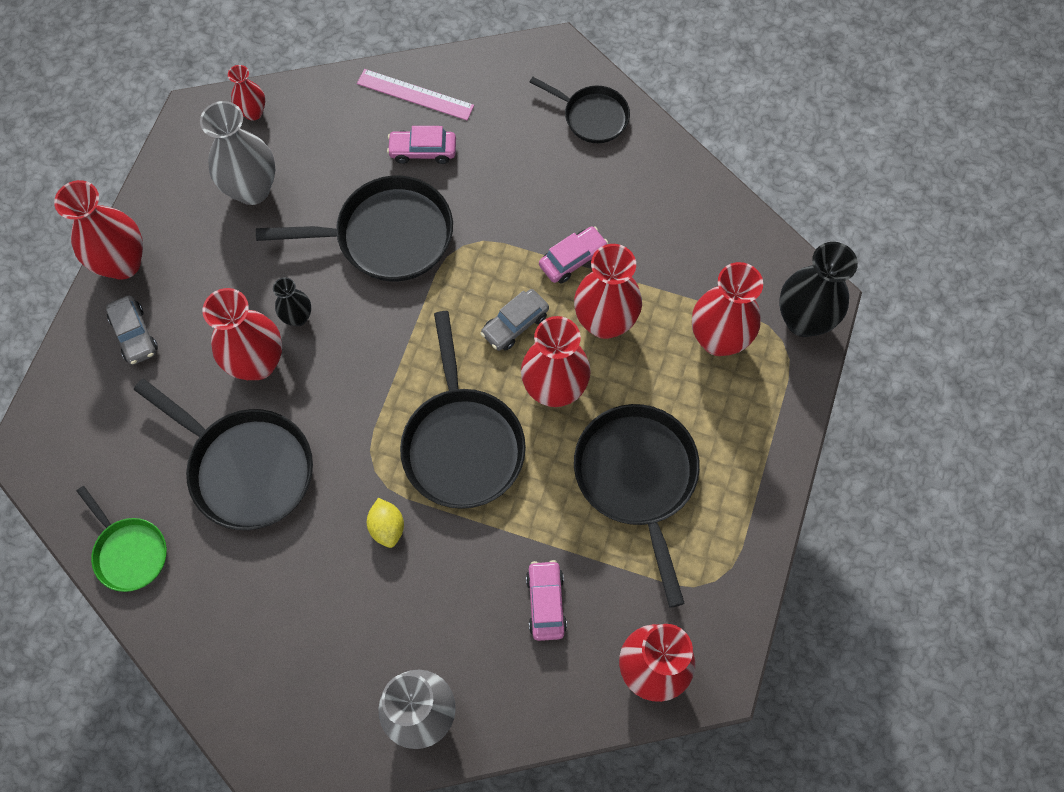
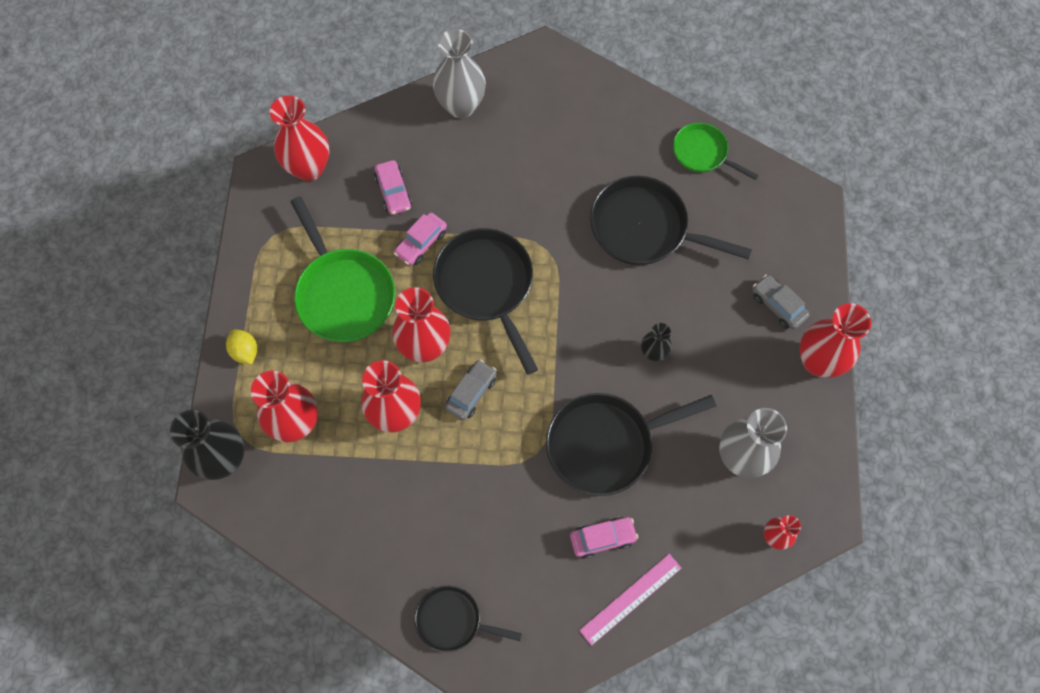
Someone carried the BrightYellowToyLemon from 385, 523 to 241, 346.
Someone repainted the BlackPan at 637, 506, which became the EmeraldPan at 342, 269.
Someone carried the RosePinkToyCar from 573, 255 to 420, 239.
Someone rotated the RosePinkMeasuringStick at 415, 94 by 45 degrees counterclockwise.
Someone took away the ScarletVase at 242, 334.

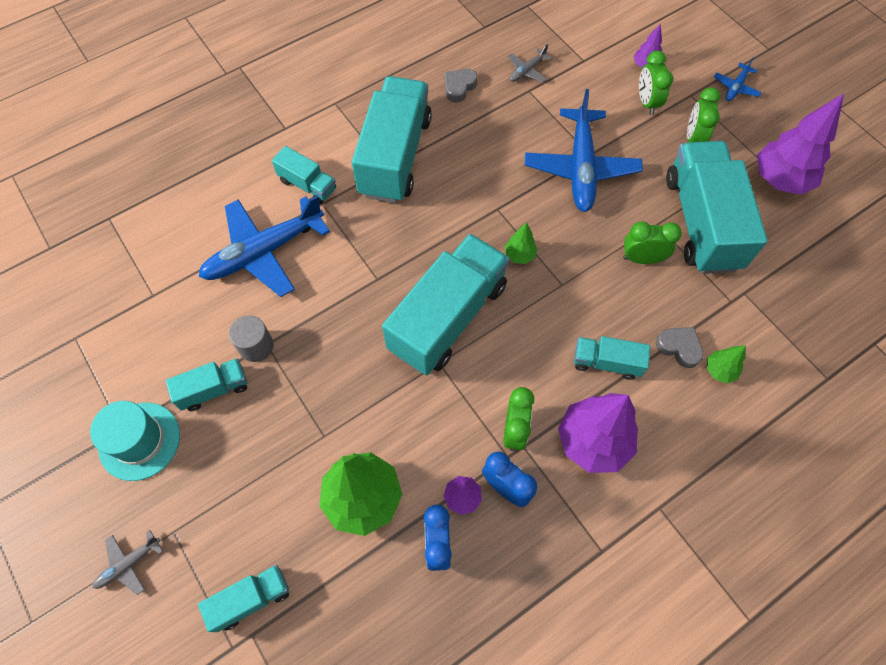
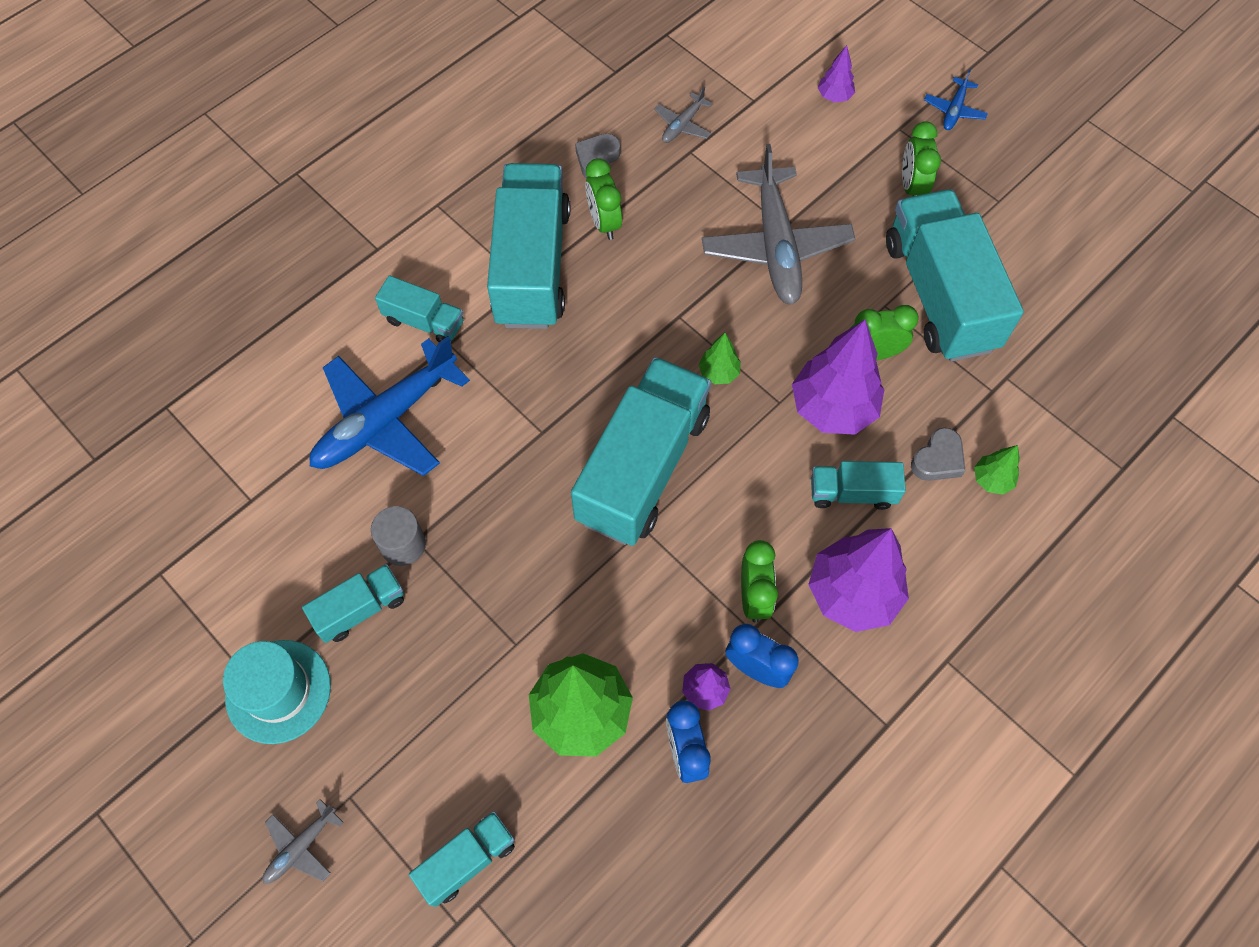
Someone carried the EmeraldClock from 656, 83 to 603, 199.
Someone repainted the RoyalBluePlane at 584, 150, which became the AshGreyPlane at 778, 224.
Someone carried the PurpleTree from 800, 144 to 838, 377.
Someone rotated the AshGreyLoveHeart at 680, 347 by 105 degrees clockwise.

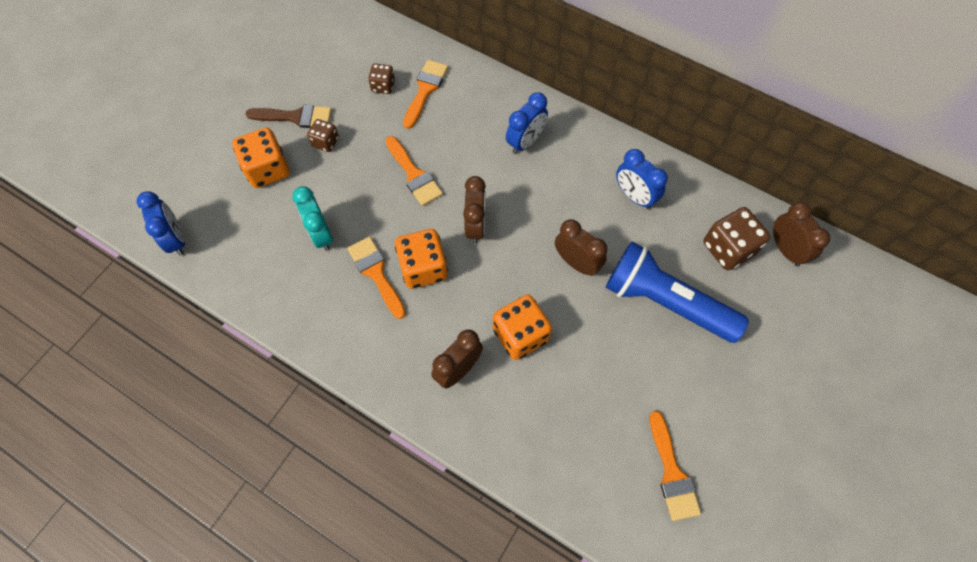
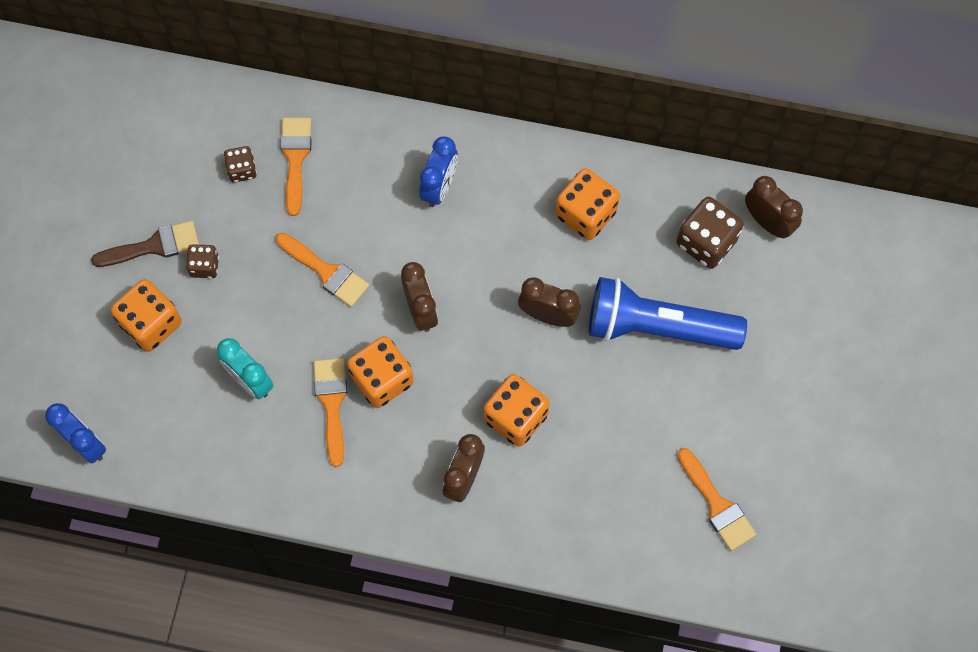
Someone rotated the OrangeColouredPaintBrush at 376, 277 by 45 degrees clockwise.
Someone swapped the RoyalBlueClock at 642, 179 for the OrangeColouredDie at 587, 204.

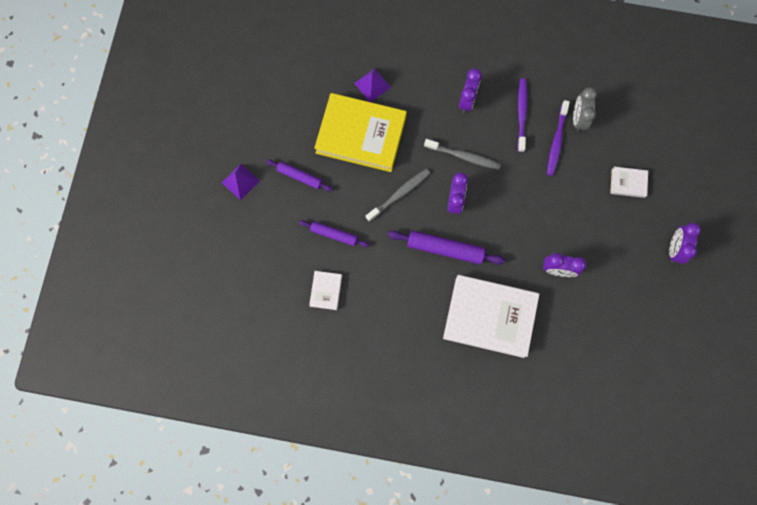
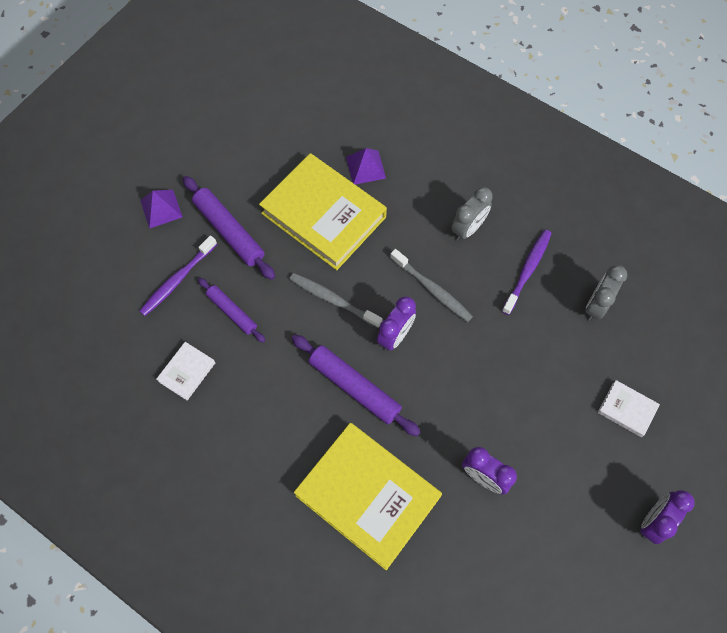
Someone carried the PurpleToothbrush from 558, 138 to 178, 275.
Someone scaled the PurplePastryRoller at 299, 175 by 1.59.
Someone rotated the AshGreyToothbrush at 398, 195 by 135 degrees counterclockwise.
Someone repainted the PureWhiteHardcover at 491, 316, which became the BrightYellowHardcover at 368, 496.
Someone repainted the PurpleClock at 470, 91, which became the AshGreyClock at 472, 214.

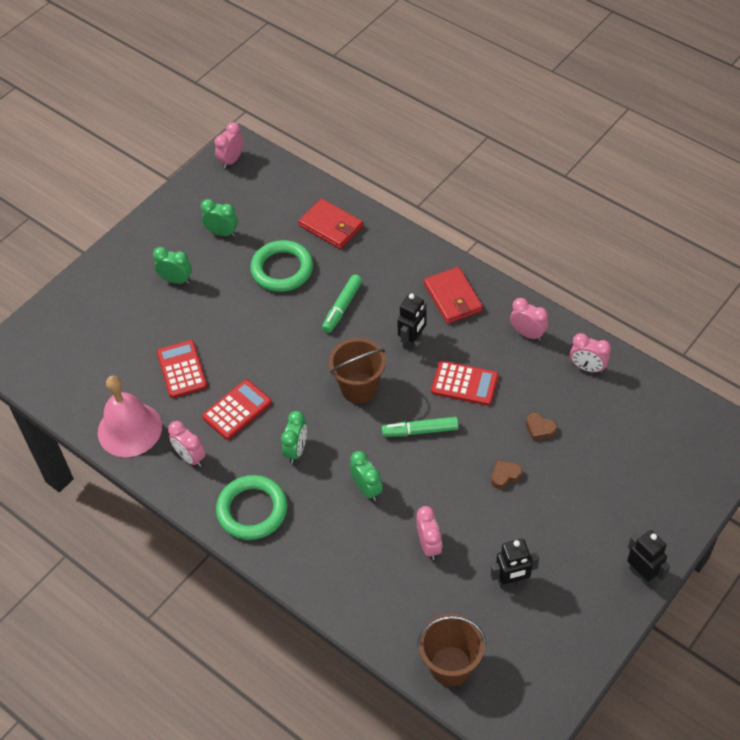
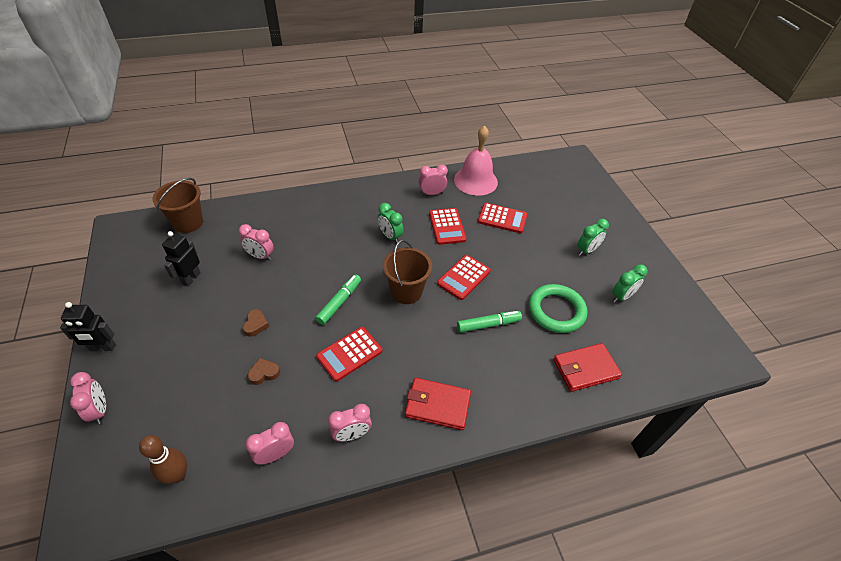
Someone carried the RosePinkClock from 229, 145 to 88, 398.
Someone put down the RussetBowlingPin at 163, 459.
Someone put down the ScarletCalculator at 464, 277.
Someone rotated the EmeraldMarker at 342, 303 by 105 degrees clockwise.
Someone took away the EmeraldHoop at 251, 507.
Someone took away the EmeraldClock at 366, 476.
Someone took away the BlackToyRobot at 412, 322.

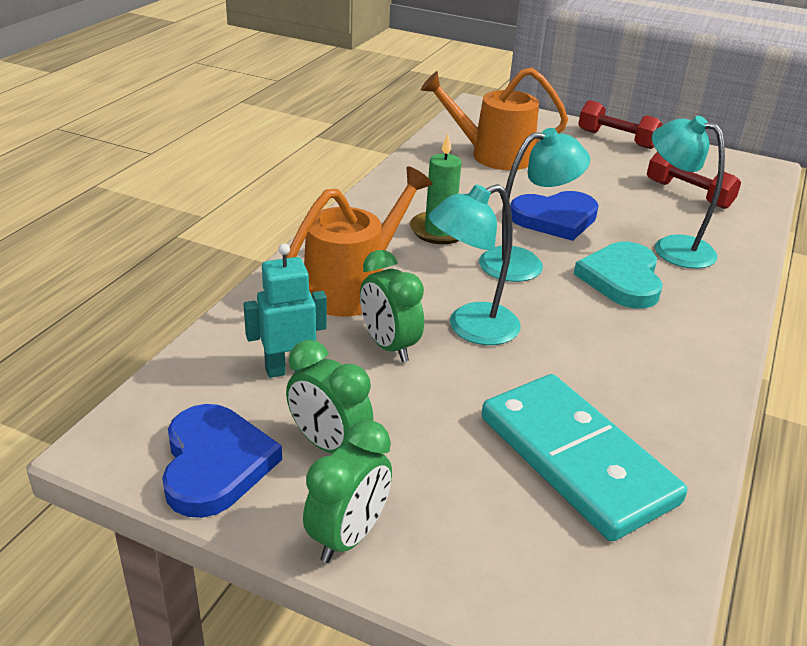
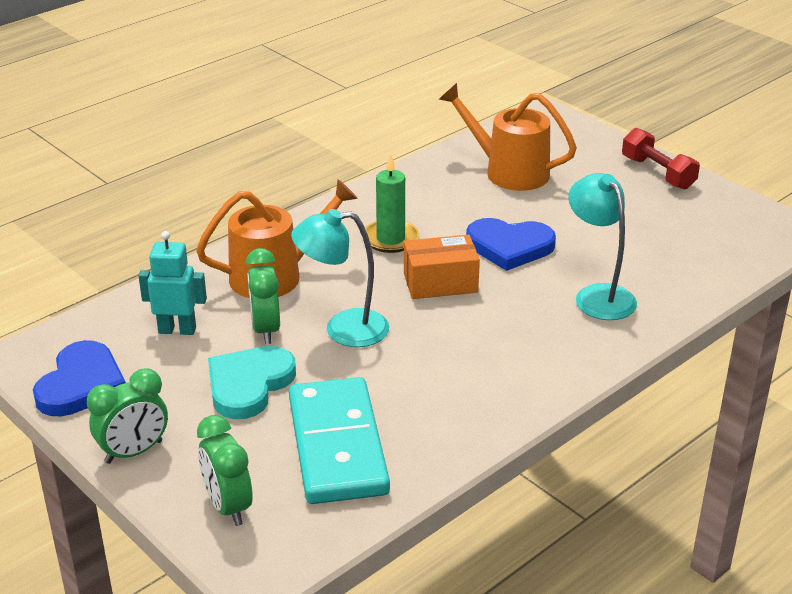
Someone carried the EmeraldClock from 329, 396 to 224, 470.
Someone carried the AquaLoveHeart from 618, 275 to 252, 382.
Someone swapped the AquaDeskLamp at 534, 205 for the OrangeColouredBox at 442, 267.
Someone took away the ScarletFreeWeight at 694, 180.

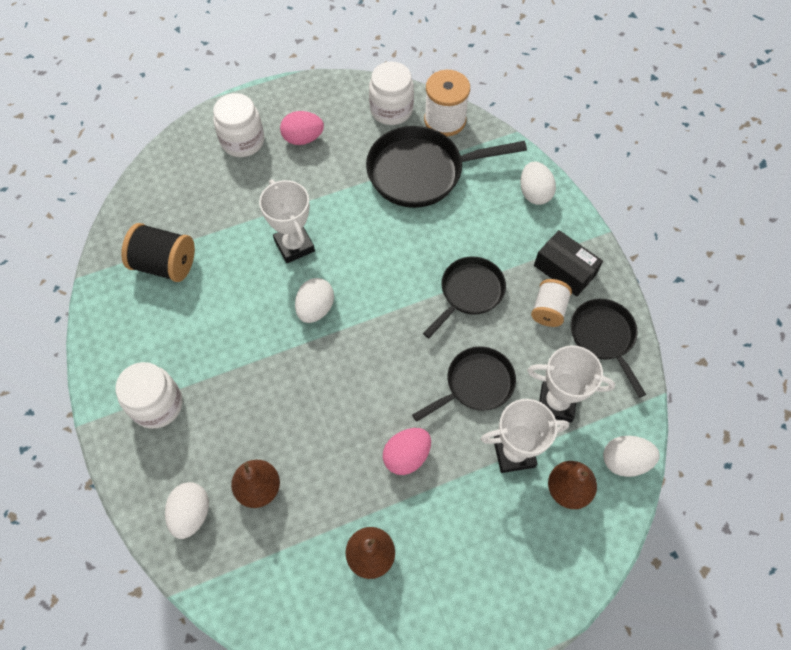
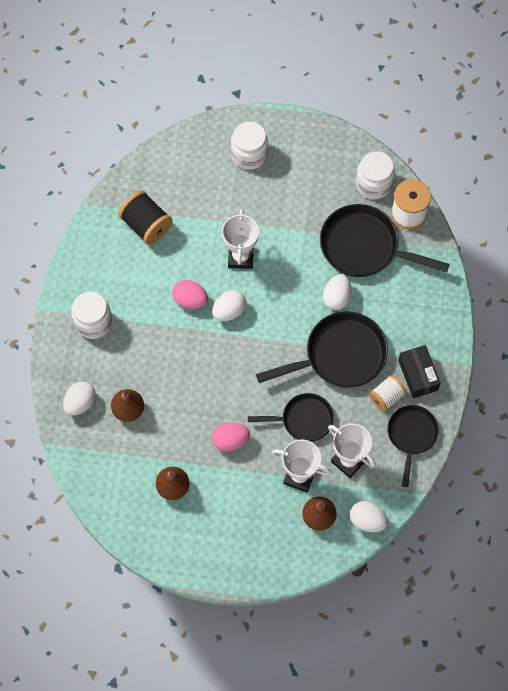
Someone carried the RosePinkEggShape from 302, 128 to 190, 294.
Someone scaled the BlackPan at 464, 297 by 1.60.
Someone carried the PureWhiteEggShape from 538, 183 to 337, 292.

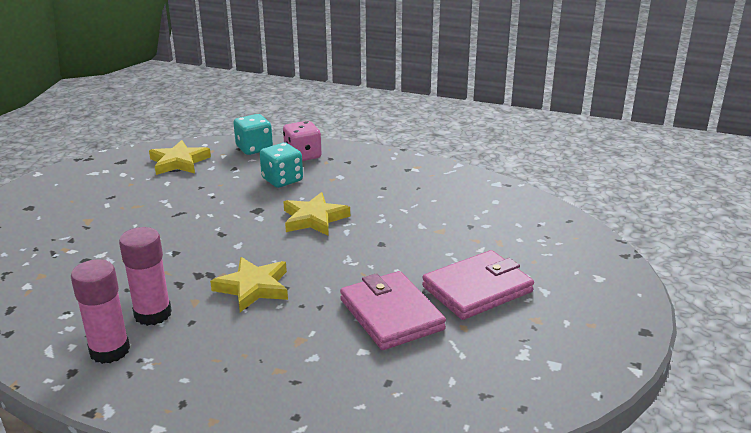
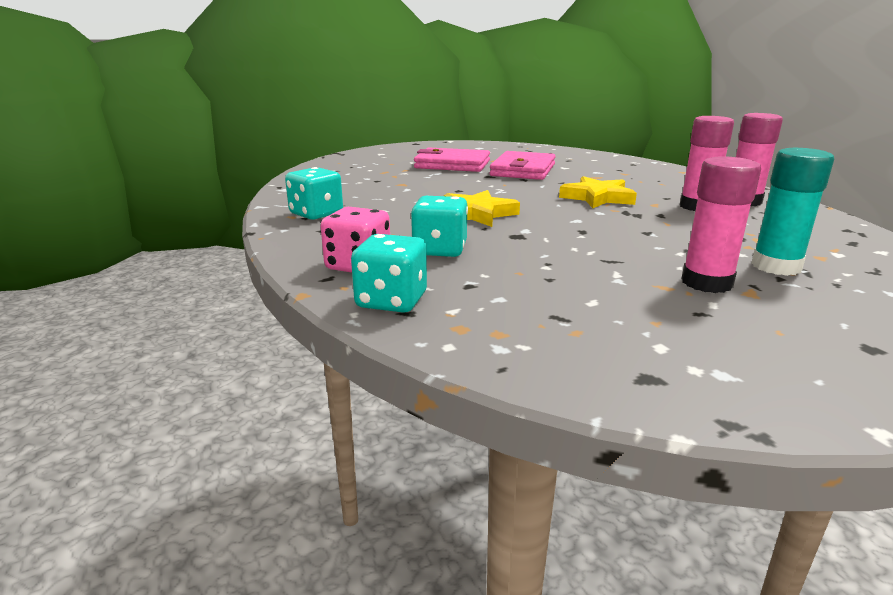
Someone put down the AquaDie at 314, 193.
Someone put down the RosePinkStickOfGlue at 721, 224.
Someone put down the AquaStickOfGlue at 792, 212.
Someone took away the BrightYellowFivePointedStar at 180, 157.

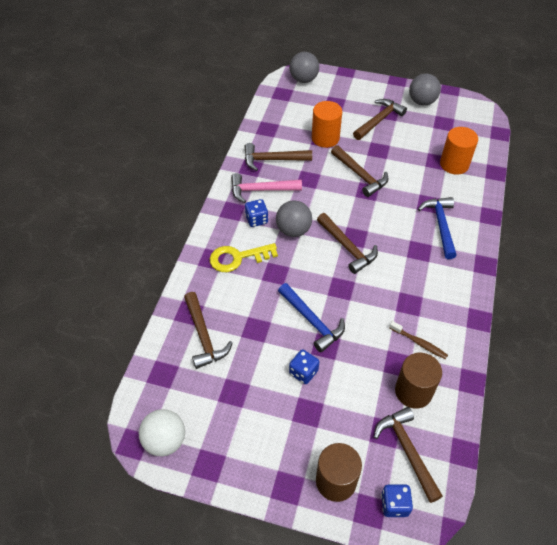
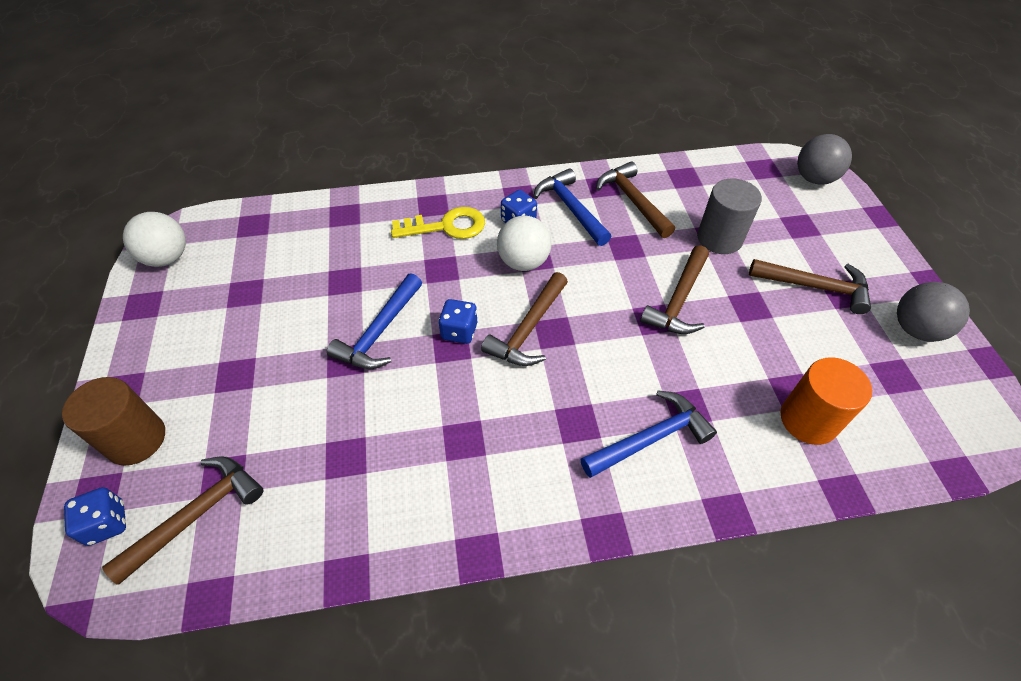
Someone rotated the BrightYellowDoorKey at 244, 257 by 120 degrees clockwise.
Someone carried the RoyalBlueDie from 304, 366 to 457, 321.
Someone repainted the AshGreySphere at 294, 219, which became the PureWhiteSphere at 524, 243.
Someone repainted the RosePinkCarpenter'sHammer at 266, 188, which became the RoyalBlueCarpenter'sHammer at 572, 207.
Someone repainted the OrangeColouredCylinderShape at 327, 124, which became the AshGreyCylinderShape at 729, 216.
Someone took away the RussetCarpenter'sHammer at 208, 330.
Someone took away the RussetToothbrush at 418, 340.
Someone took away the RussetCylinderShape at 418, 381.

